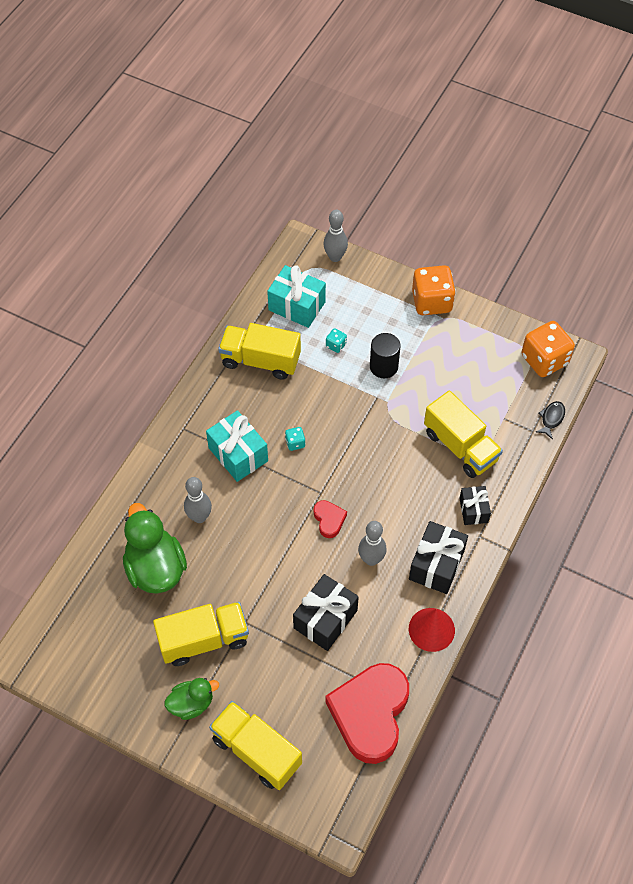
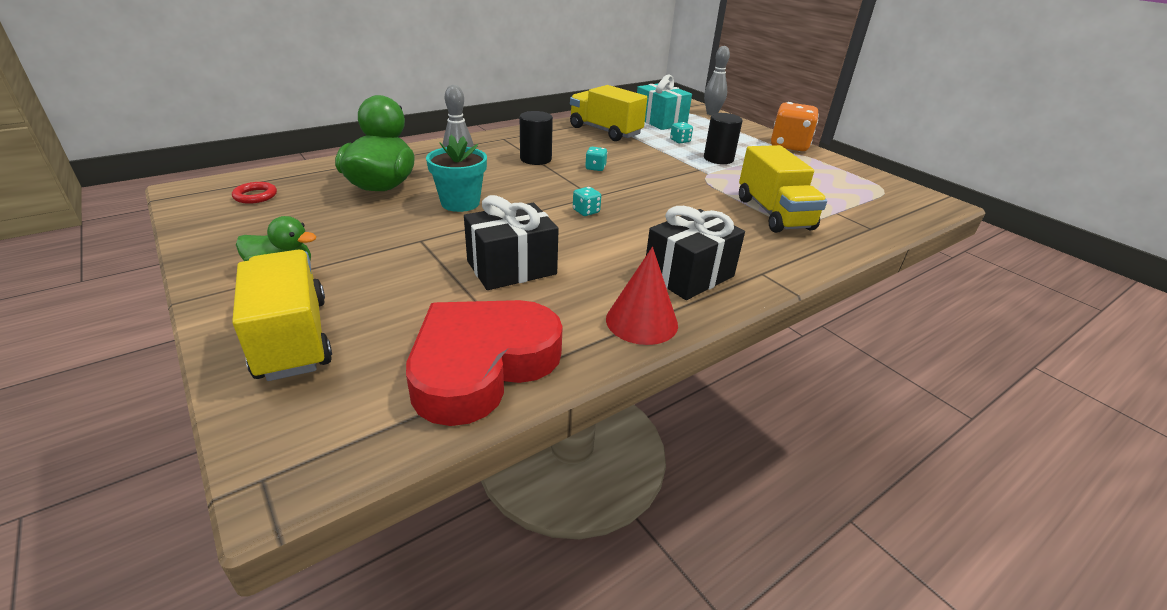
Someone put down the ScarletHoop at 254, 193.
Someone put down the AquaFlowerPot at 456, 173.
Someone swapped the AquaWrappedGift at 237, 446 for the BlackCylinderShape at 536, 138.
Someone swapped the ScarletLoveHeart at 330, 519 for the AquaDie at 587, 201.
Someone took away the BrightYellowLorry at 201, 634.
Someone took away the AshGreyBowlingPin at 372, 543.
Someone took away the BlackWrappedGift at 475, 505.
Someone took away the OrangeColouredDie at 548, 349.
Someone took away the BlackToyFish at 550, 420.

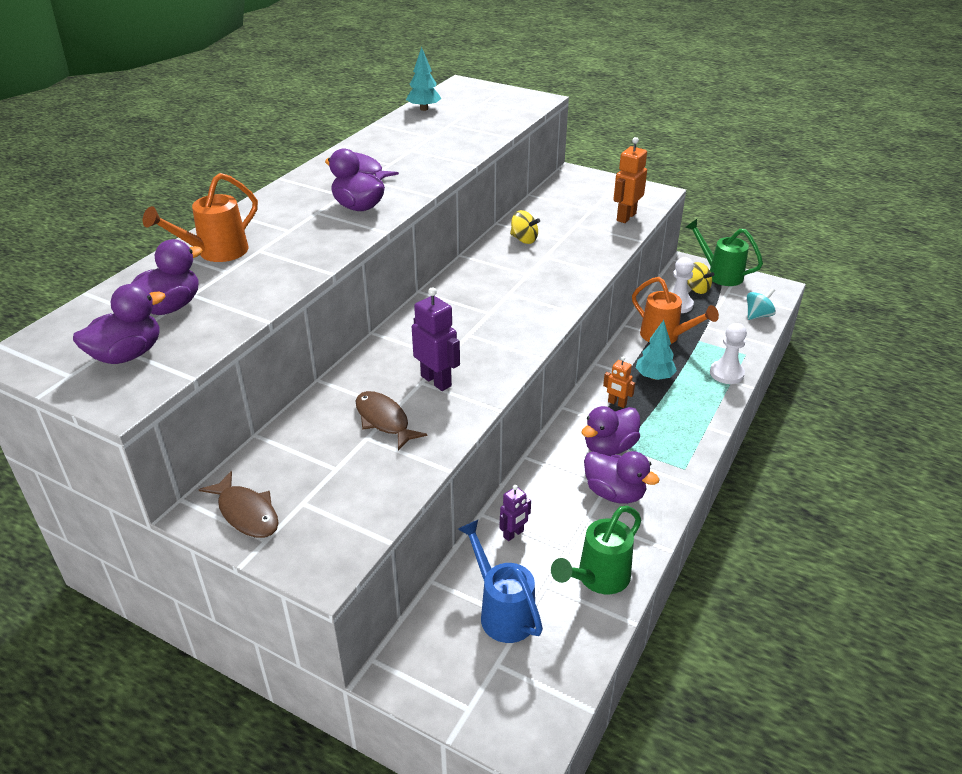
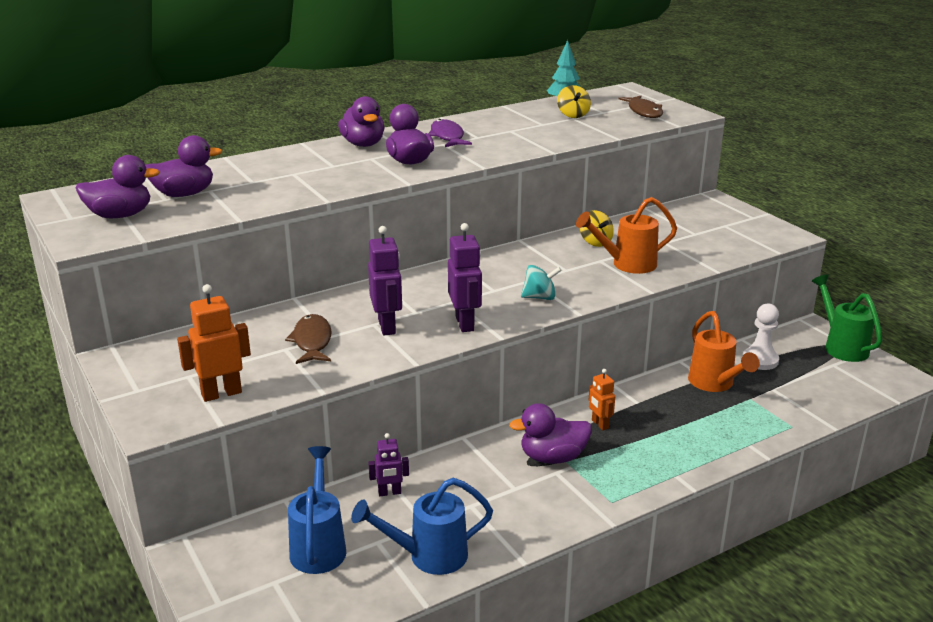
Someone carried the OrangeColouredToyRobot from 630, 180 to 214, 343.
Someone carried the PurpleToyDuck from 622, 477 to 361, 121.
Someone repainted the EmeraldSprinklingCan at 596, 550, which became the RoyalBlueSprinklingCan at 422, 526.
Someone put down the PurpleToyRobot at 465, 277.
Someone carried the AquaToyTop from 761, 304 to 541, 282.
Someone carried the BrightYellowToyTop from 700, 278 to 574, 101.
Someone carried the OrangeColouredSprinklingCan from 200, 217 to 626, 235.
Someone carried the RussetToyFish from 238, 504 to 640, 107.
Someone took away the AquaTree at 656, 350.
Someone took away the PureWhiteChessPawn at 728, 353.

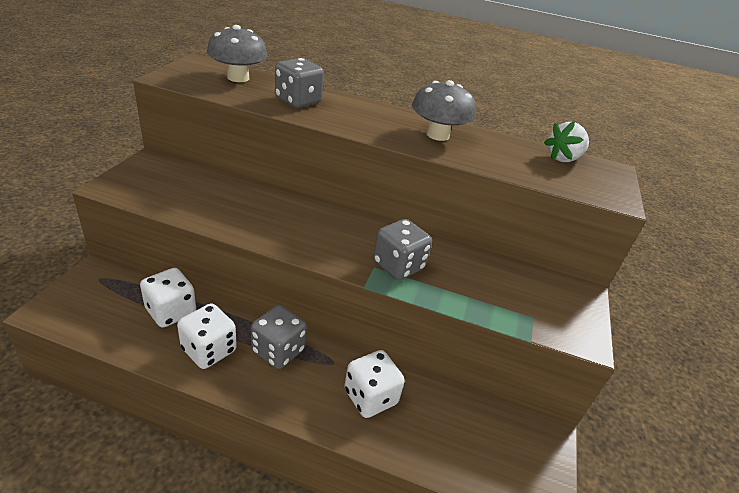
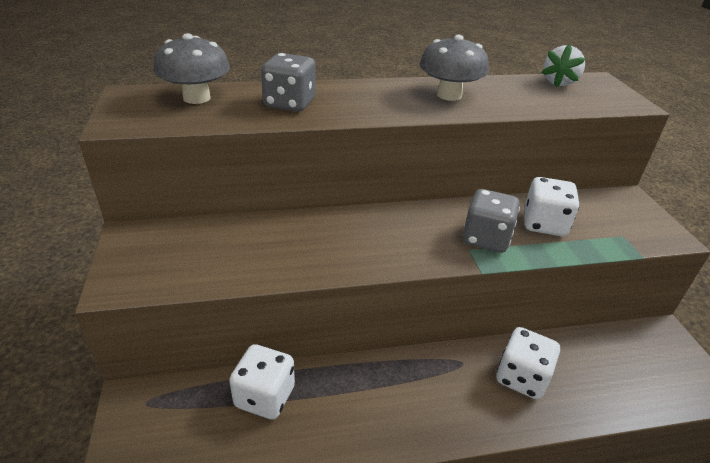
Someone carried the PureWhiteDie from 207, 336 to 551, 206.
Someone took away the AshGreyDie at 279, 337.

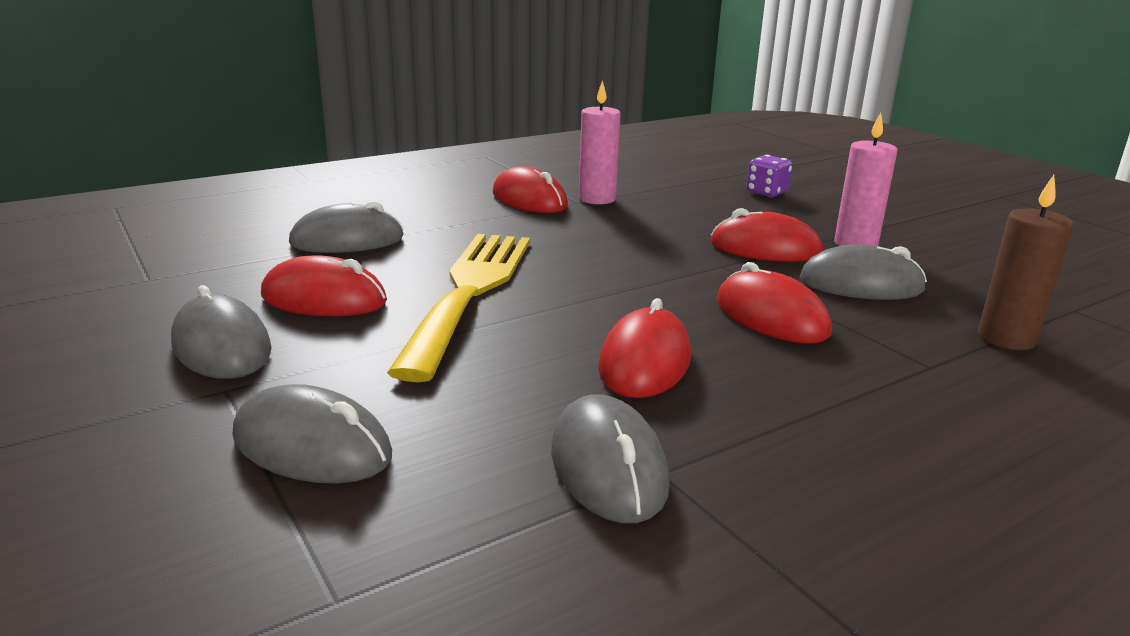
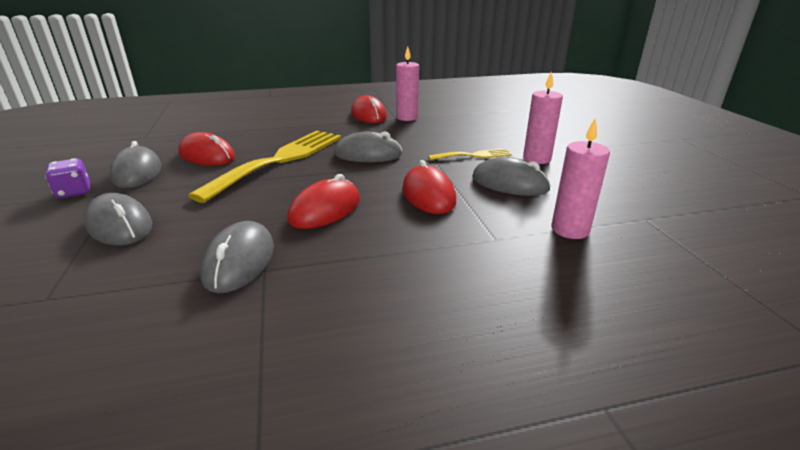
Someone carried the PurpleDie from 769, 176 to 67, 178.
Someone carried the AshGreyComputerMouse from 346, 227 to 368, 147.
Someone swapped the ScarletComputerMouse at 767, 235 for the BrightYellowTableFork at 470, 154.
Someone repainted the RussetWaxCandle at 1026, 262, which became the RosePinkWaxCandle at 580, 178.

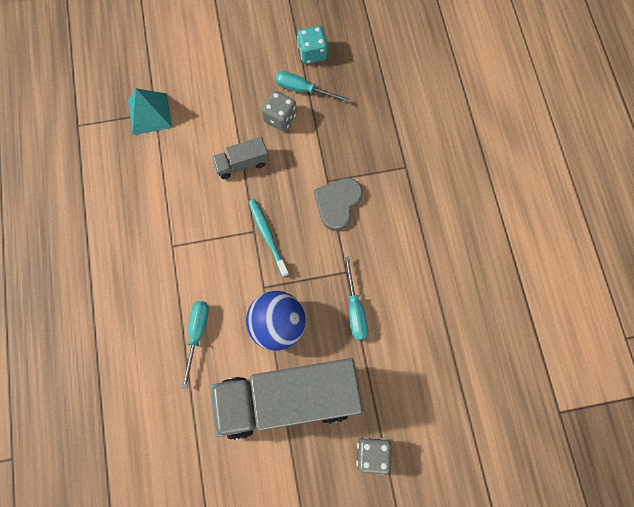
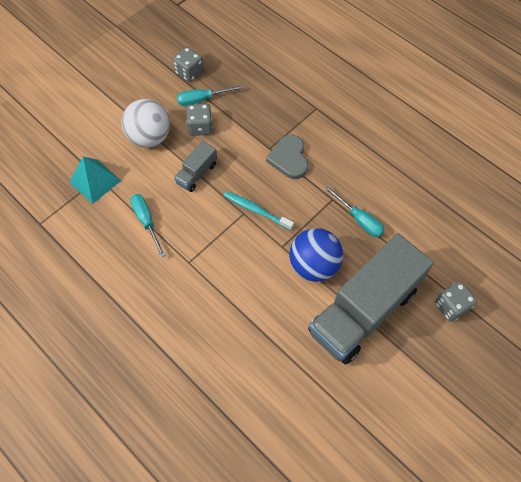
Someone put down the PureWhiteSphere at 146, 123.
Someone carried the AquaHandScrewdriver from 195, 345 to 148, 225.
Someone repainted the AquaDie at 312, 45, which became the AshGreyDie at 188, 64.

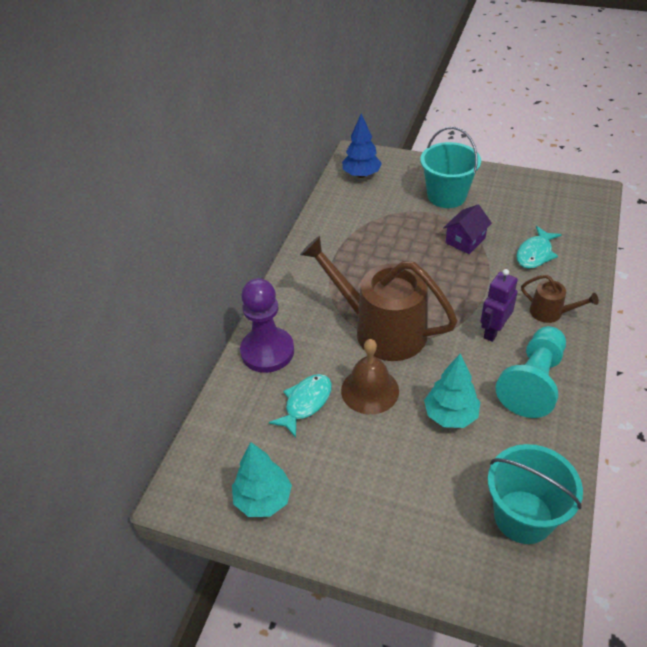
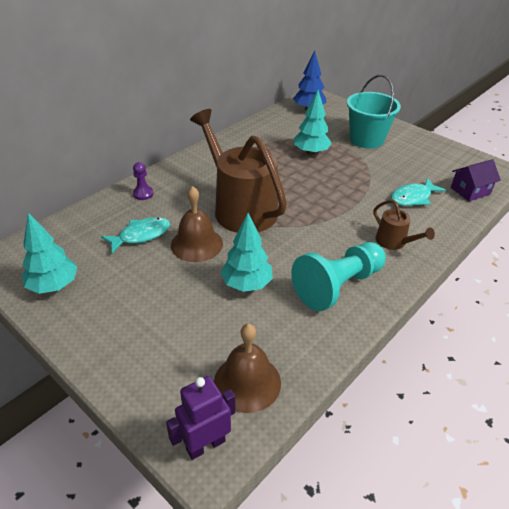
Someone scaled the PurpleChessPawn at 267, 325 by 0.45.
Someone carried the PurpleToyRobot from 499, 305 to 200, 418.
Someone swapped the AquaBucket at 535, 494 for the RussetSchoolBell at 247, 368.
Someone put down the AquaTree at 313, 122.
Someone carried the PurpleHouse from 467, 229 to 476, 180.

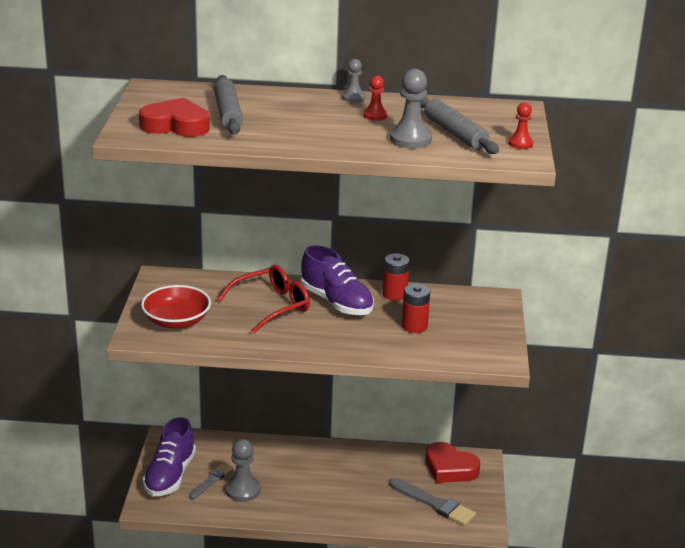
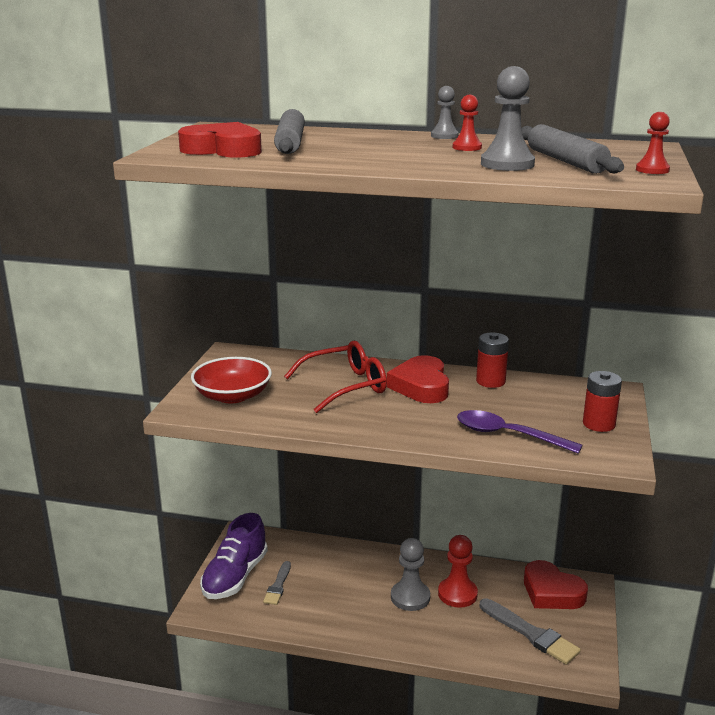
Someone rotated the AshGreyPaintBrush at 210, 481 by 150 degrees clockwise.
Someone swapped the PurpleLaceUpShoe at 337, 280 for the ScarletLoveHeart at 418, 379.
Someone carried the AshGreyChessPawn from 242, 470 to 410, 574.
Someone put down the ScarletChessPawn at 458, 571.
Someone put down the PurpleTablespoon at 520, 432.
Someone carried the ScarletAaBattery from 416, 308 to 602, 401.

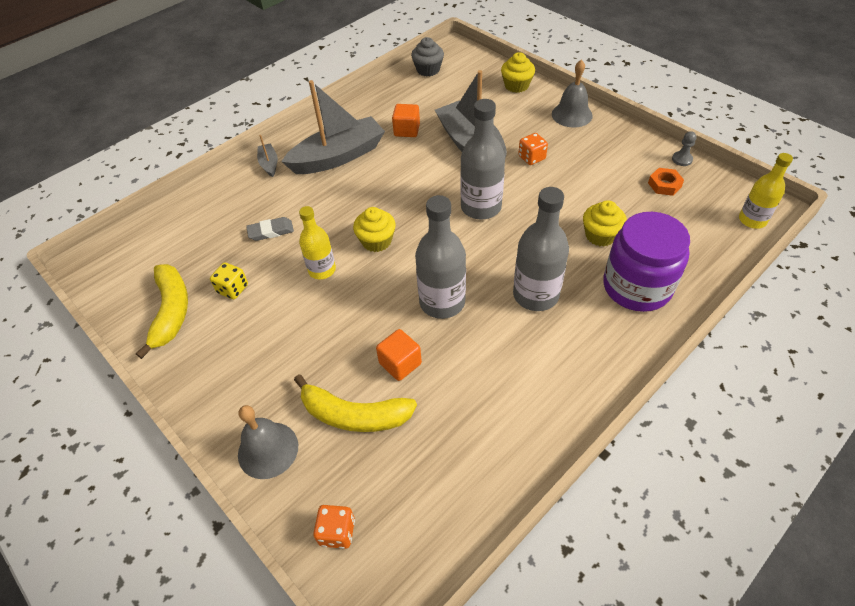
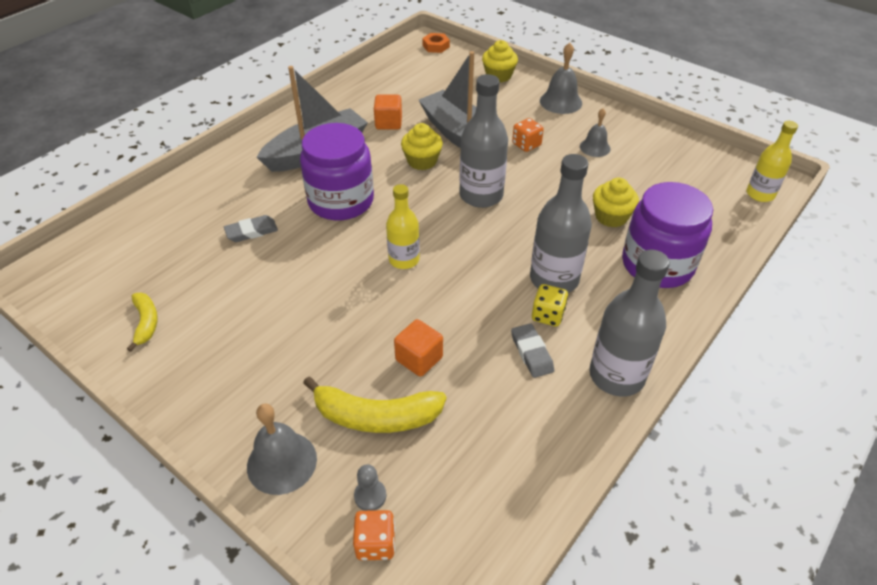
Someone scaled the BrightYellowBanana at 162, 311 by 0.57.
Someone put down the PurpleJamJar at 337, 171.
Someone carried the AshGreyChessPawn from 684, 148 to 370, 487.
Someone carried the BrightYellowDrinkBottle from 317, 242 to 403, 226.
Someone carried the BrightYellowMuffin from 374, 229 to 422, 146.
Someone carried the OrangeColouredHexagonNut from 666, 182 to 436, 43.
Someone put down the AshGreyEraser at 532, 350.
Someone carried the BrightYellowDie from 229, 280 to 550, 305.
Someone put down the AshGreySchoolBell at 595, 132.
Someone carried the AshGreyDrinkBottle from 440, 257 to 629, 323.
Someone took away the AshGreyToyBoat at 267, 156.
Someone took away the AshGreyMuffin at 427, 56.

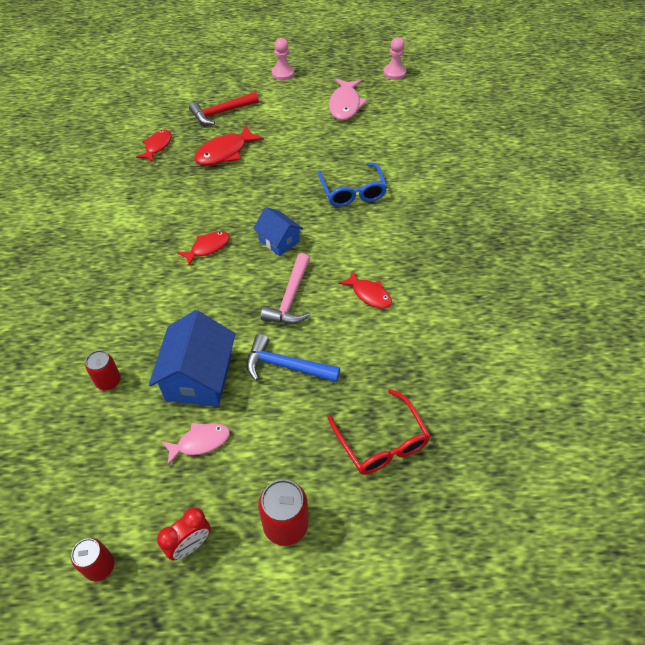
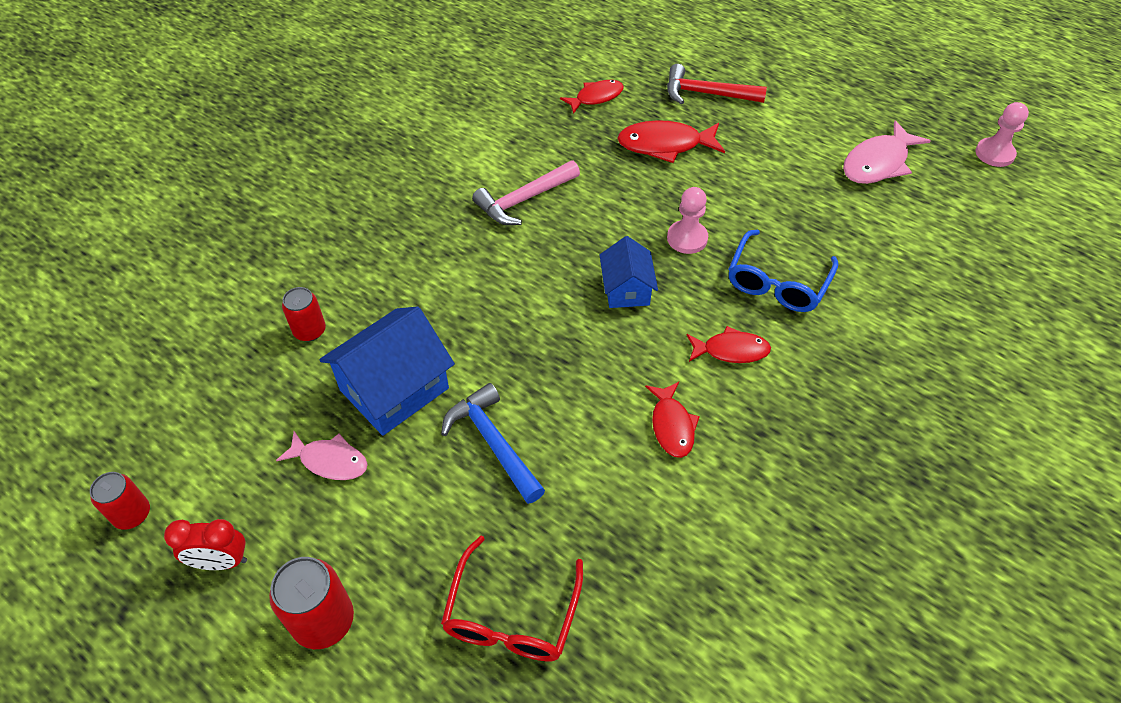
Someone carried the RosePinkCarpenter'sHammer from 285, 288 to 526, 193.
Someone carried the RosePinkChessPawn from 282, 59 to 687, 220.
Someone carried the ScarletToyFish from 203, 248 to 729, 344.

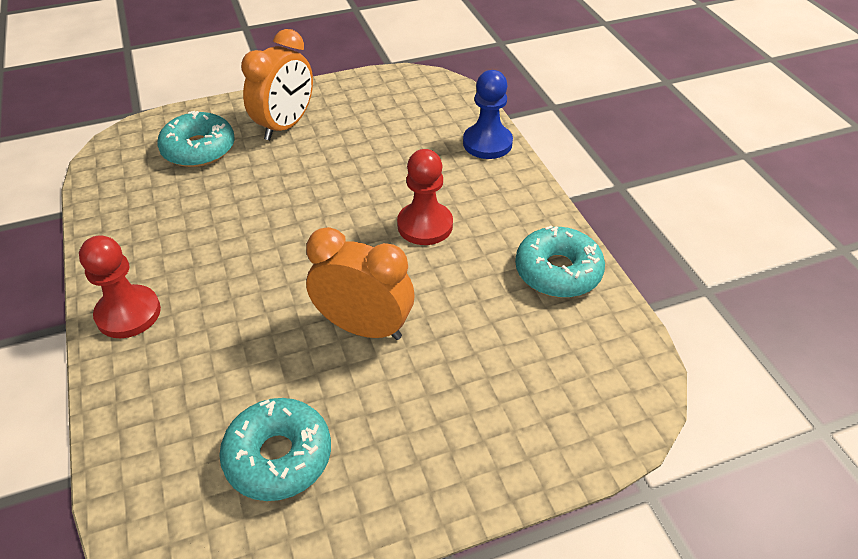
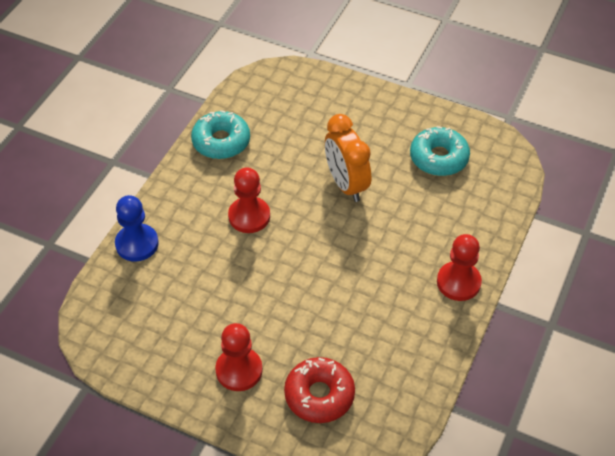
Someone swapped the OrangeColouredClock at 277, 84 for the ScarletChessPawn at 239, 357.
Someone repainted the AquaGlazedDonut at 196, 139, which became the ScarletGlazedDonut at 319, 390.

